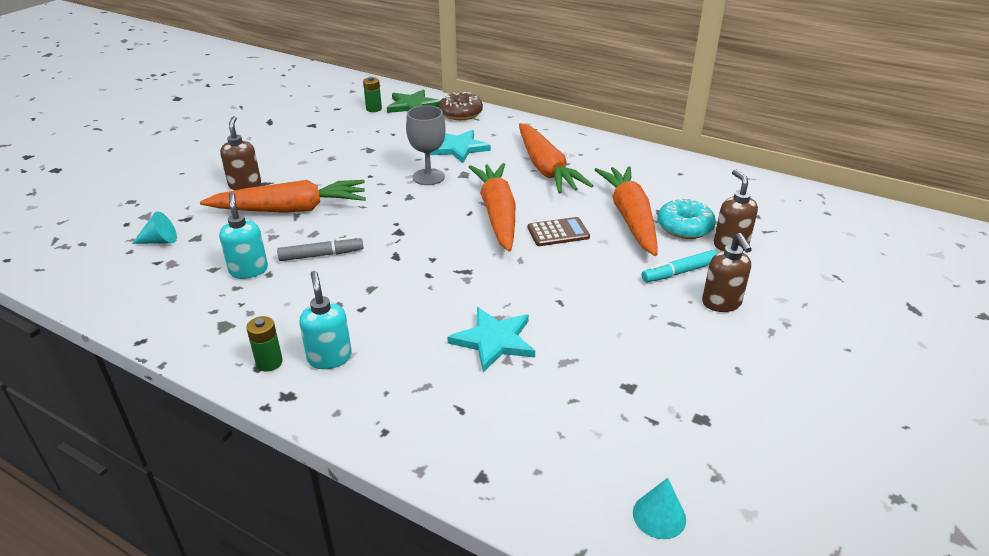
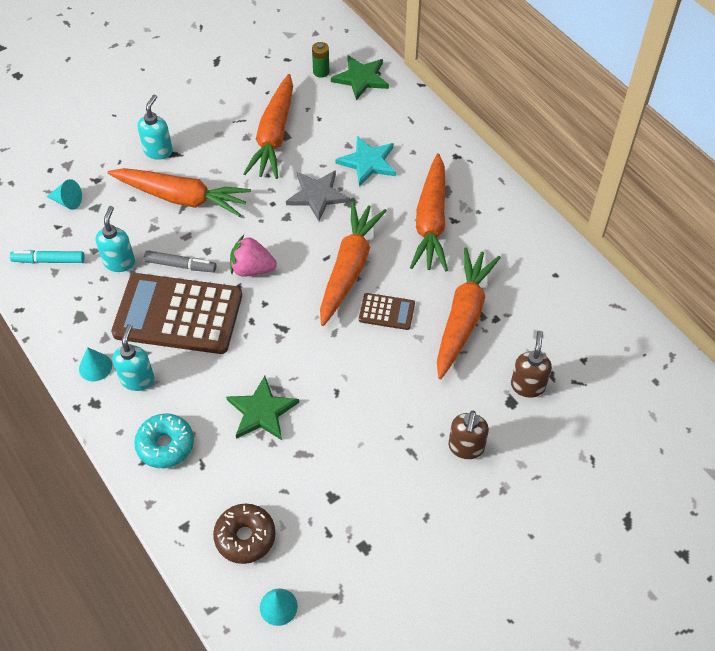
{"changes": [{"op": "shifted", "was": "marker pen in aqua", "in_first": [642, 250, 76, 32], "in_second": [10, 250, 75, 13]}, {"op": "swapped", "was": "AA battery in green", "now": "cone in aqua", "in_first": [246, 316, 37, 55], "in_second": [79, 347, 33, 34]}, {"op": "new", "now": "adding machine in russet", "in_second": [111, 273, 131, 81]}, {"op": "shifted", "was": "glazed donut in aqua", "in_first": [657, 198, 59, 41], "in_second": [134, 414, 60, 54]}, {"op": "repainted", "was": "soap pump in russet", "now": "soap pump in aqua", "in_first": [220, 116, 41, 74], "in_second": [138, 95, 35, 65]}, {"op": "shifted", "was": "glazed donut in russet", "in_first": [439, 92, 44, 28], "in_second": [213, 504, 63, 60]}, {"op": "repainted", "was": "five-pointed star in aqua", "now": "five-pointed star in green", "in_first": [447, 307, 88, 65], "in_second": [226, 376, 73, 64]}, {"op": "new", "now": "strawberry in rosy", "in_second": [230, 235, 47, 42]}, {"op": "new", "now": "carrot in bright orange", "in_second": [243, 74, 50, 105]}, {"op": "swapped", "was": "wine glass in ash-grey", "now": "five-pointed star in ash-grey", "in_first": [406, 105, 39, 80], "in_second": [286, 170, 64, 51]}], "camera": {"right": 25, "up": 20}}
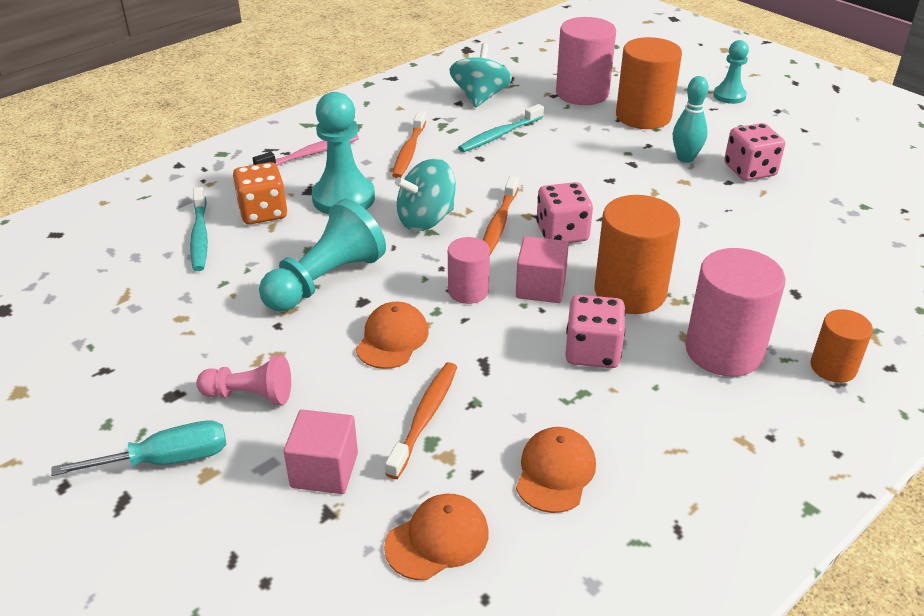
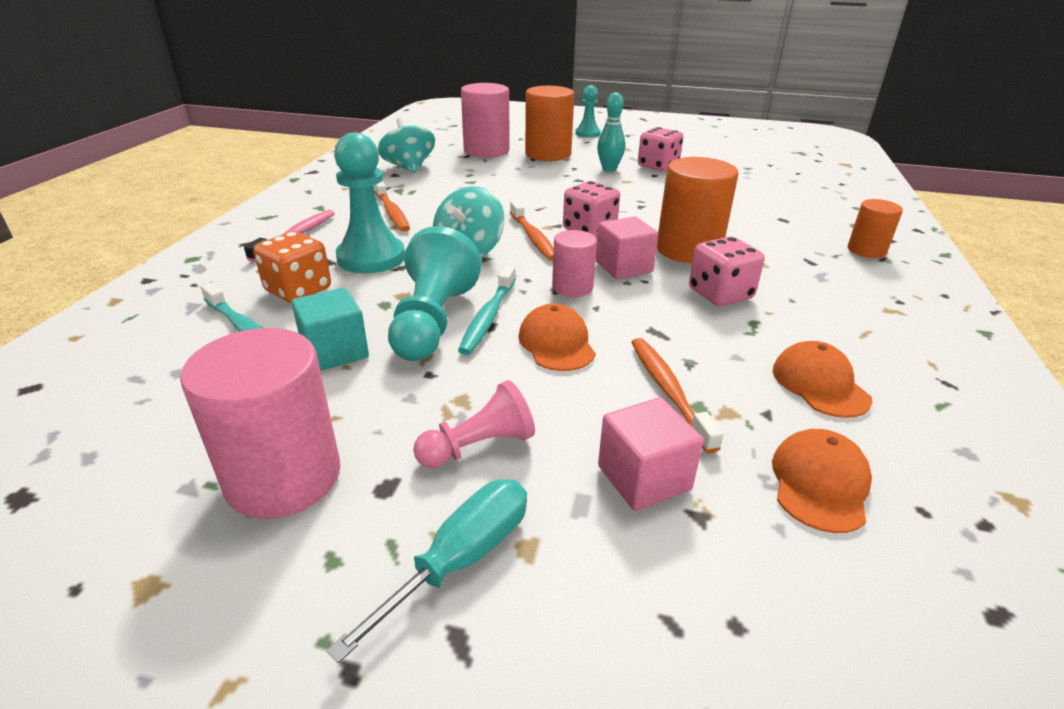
{"changes": [{"op": "shifted", "was": "cylinder in rosy", "in_first": [685, 248, 101, 129], "in_second": [180, 328, 160, 191]}, {"op": "new", "now": "block in aqua", "in_second": [291, 288, 78, 83]}, {"op": "shifted", "was": "dental brush in aqua", "in_first": [458, 104, 86, 48], "in_second": [458, 265, 58, 90]}], "camera": {"right": -35, "up": -5}}
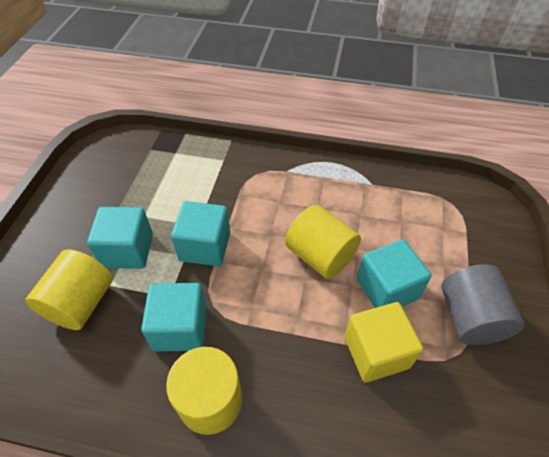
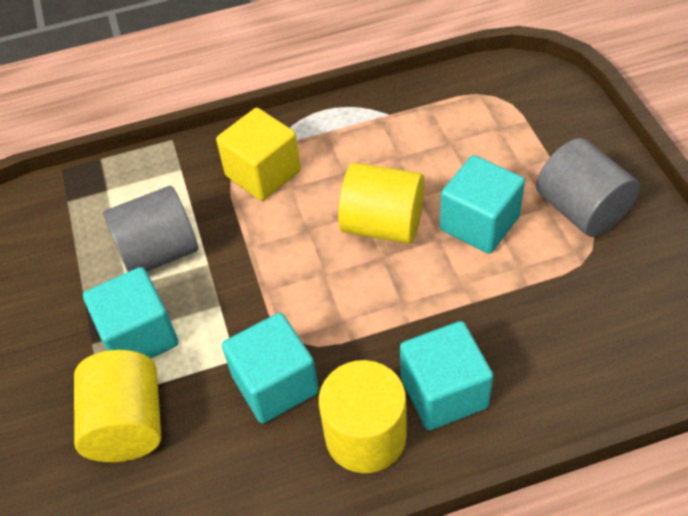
{"changes": [{"op": "new", "now": "cylinder in ash-grey", "in_second": [103, 186, 95, 86]}, {"op": "shifted", "was": "block in golden", "in_first": [344, 302, 79, 81], "in_second": [216, 108, 85, 93]}, {"op": "shifted", "was": "block in aqua", "in_first": [171, 201, 59, 65], "in_second": [400, 321, 93, 109]}], "camera": {"right": -25, "up": 0}}
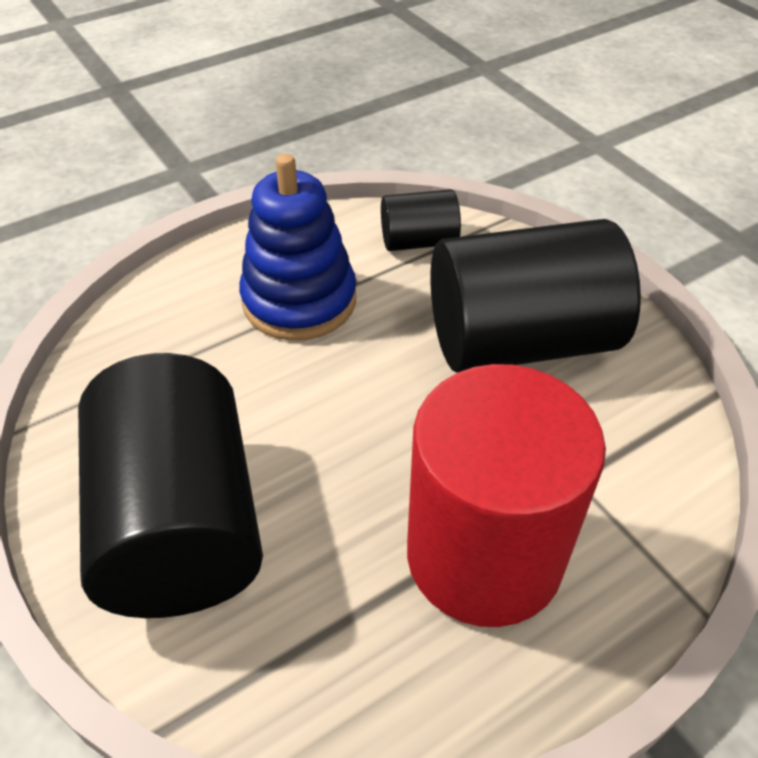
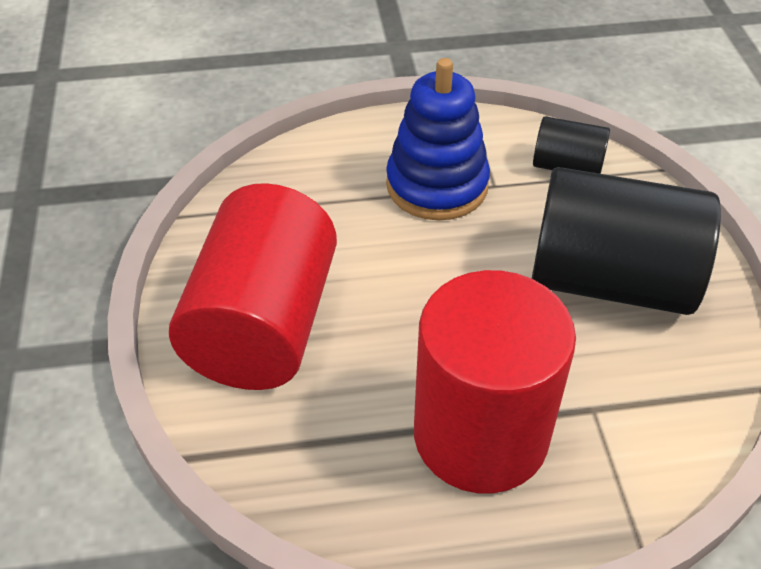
{"changes": [{"op": "repainted", "was": "cylinder in ebony", "now": "cylinder in crimson", "in_first": [78, 353, 185, 265], "in_second": [169, 183, 168, 207]}], "camera": {"right": 25, "up": 0}}
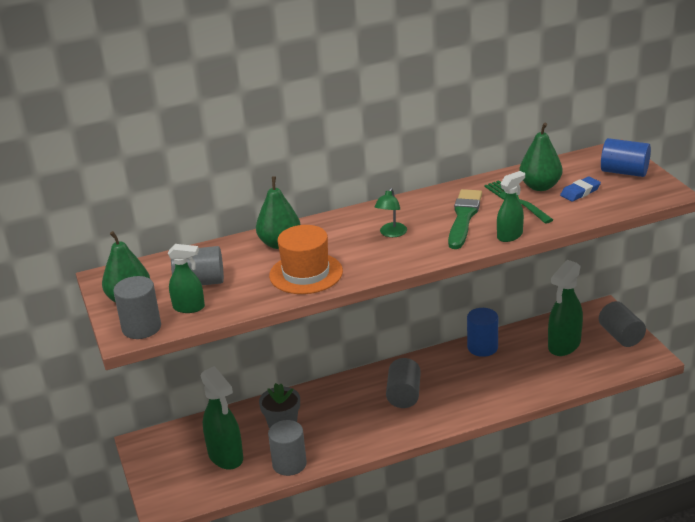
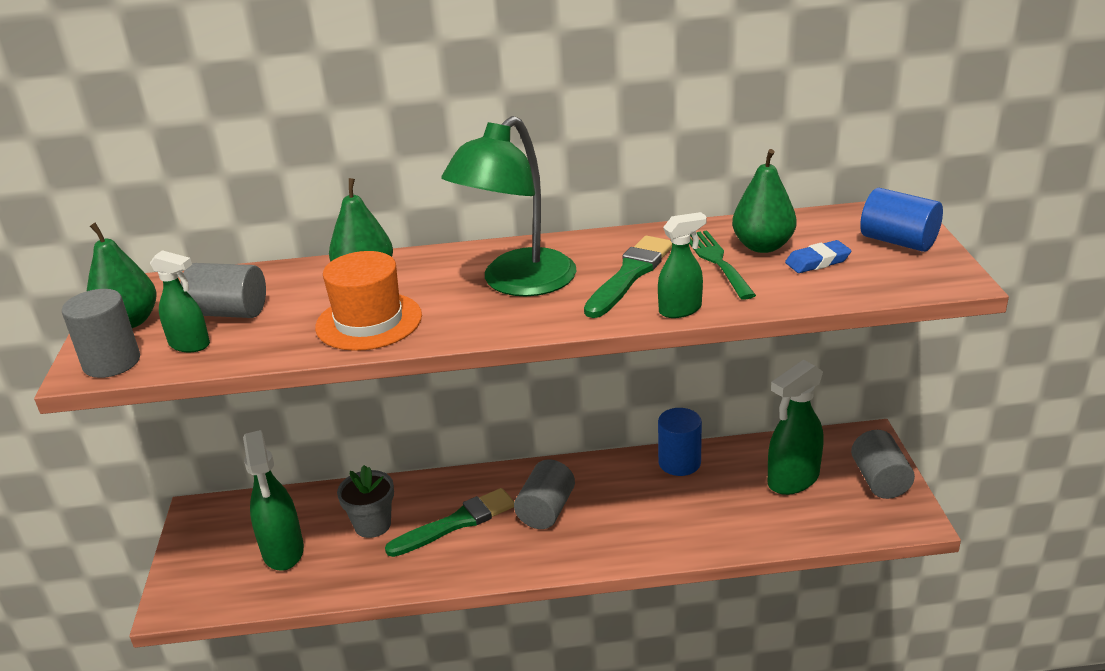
{"changes": [{"op": "new", "now": "paintbrush in green", "in_second": [385, 488, 129, 69]}, {"op": "scaled", "was": "desk lamp in green", "in_first": [374, 188, 33, 49], "in_second": [441, 116, 136, 180], "ratio": 2.36}, {"op": "gone", "was": "cylinder in ash-grey", "in_first": [268, 420, 39, 56]}], "camera": {"right": 15, "up": 0}}
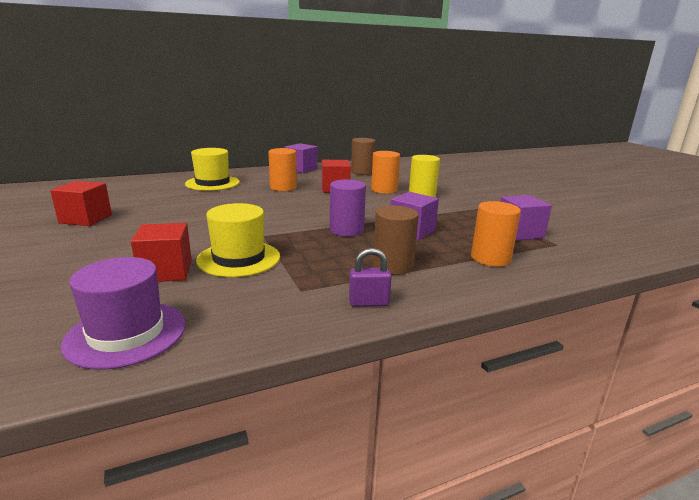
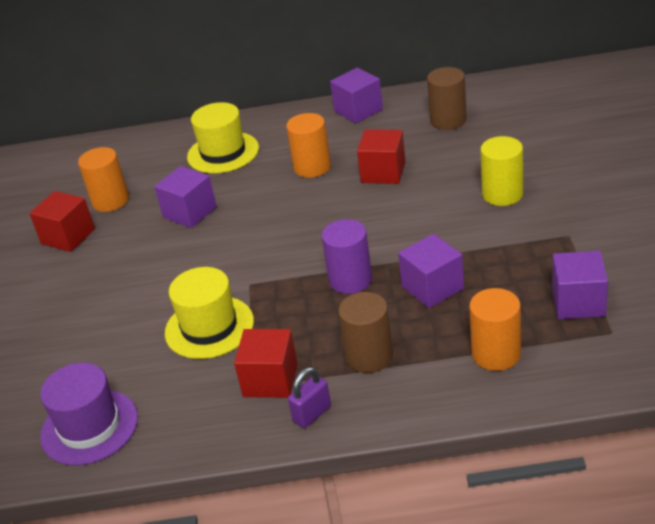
{"changes": [{"op": "shifted", "was": "cylinder in bright orange", "in_first": [371, 151, 29, 43], "in_second": [78, 147, 51, 65]}, {"op": "new", "now": "block in royal purple", "in_second": [154, 166, 63, 62]}, {"op": "shifted", "was": "block in crimson", "in_first": [131, 223, 61, 59], "in_second": [234, 329, 64, 69]}, {"op": "rotated", "was": "padlock in royal purple", "in_first": [349, 248, 43, 59], "in_second": [288, 367, 43, 61], "clockwise": -60}], "camera": {"right": 25, "up": 15}}
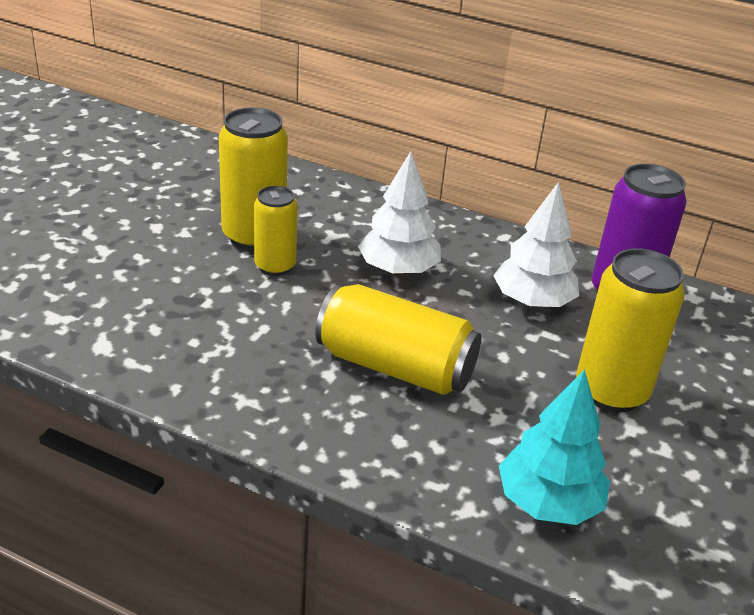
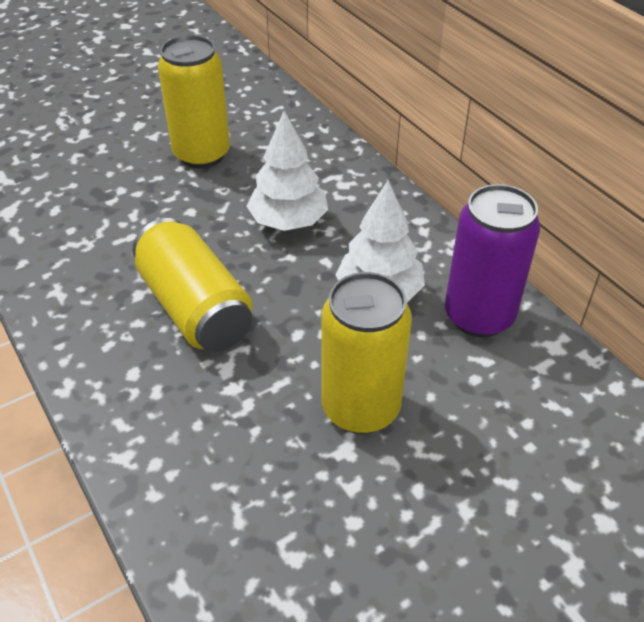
{"changes": [{"op": "gone", "was": "can in golden", "in_first": [254, 186, 44, 90]}, {"op": "gone", "was": "fir tree in aqua", "in_first": [499, 369, 111, 156]}], "camera": {"right": 35, "up": 10}}
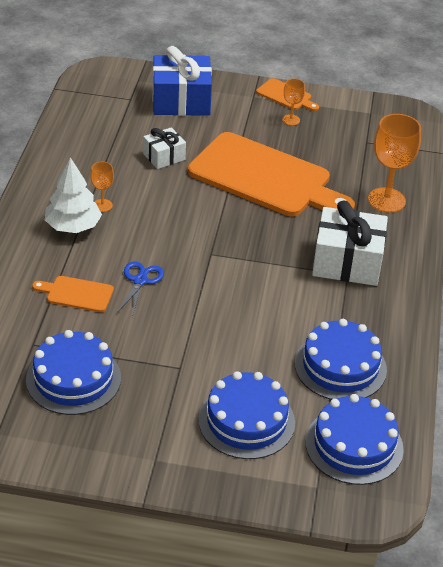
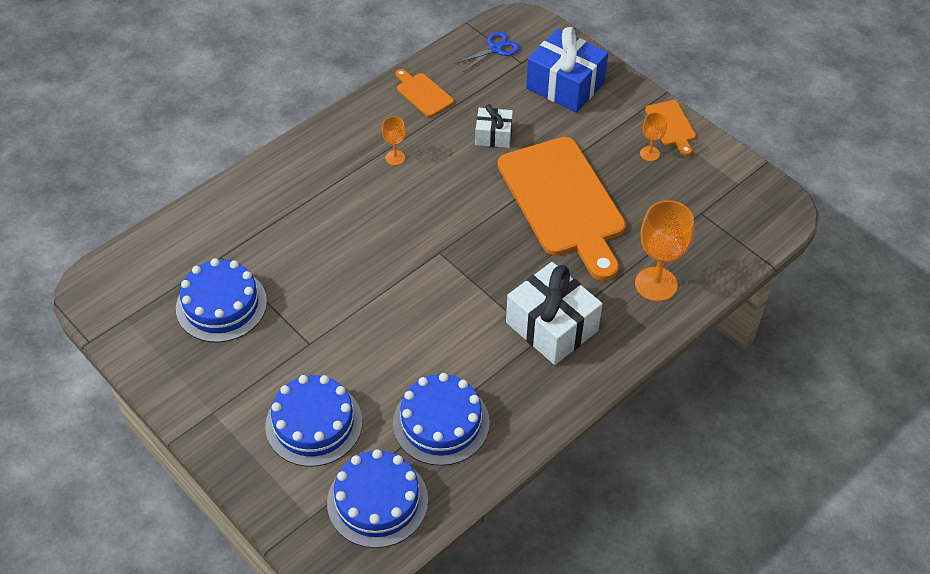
{"changes": [{"op": "shifted", "was": "cutting board in bright orange", "in_first": [32, 276, 82, 36], "in_second": [395, 69, 59, 48]}, {"op": "shifted", "was": "pair of scissors in cobalt", "in_first": [117, 261, 47, 56], "in_second": [455, 32, 65, 40]}, {"op": "gone", "was": "fir tree in pure white", "in_first": [45, 157, 57, 76]}], "camera": {"right": 40, "up": 10}}
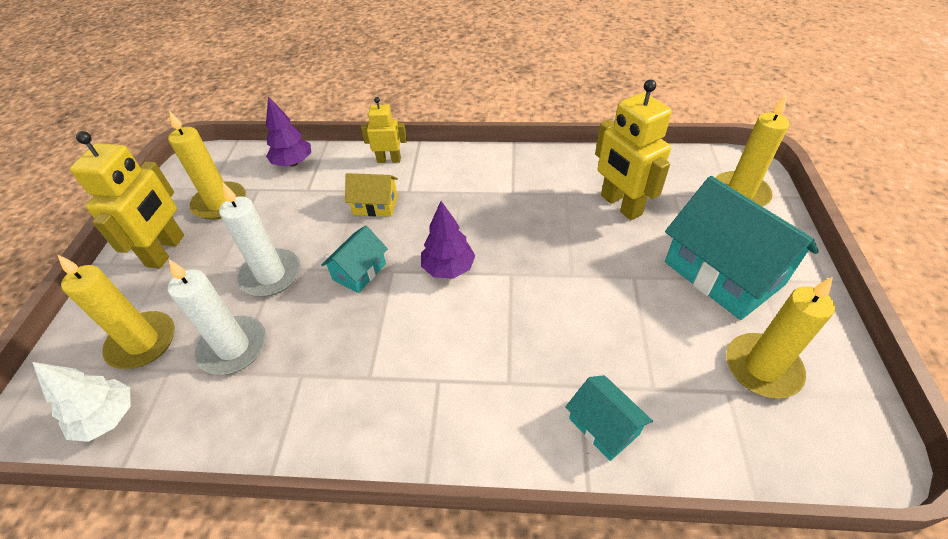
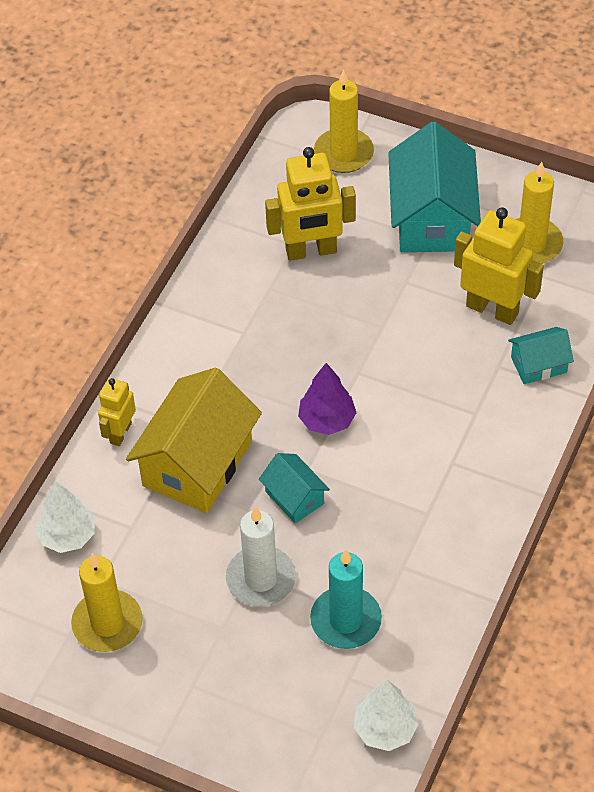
{"changes": [{"op": "repainted", "was": "fir tree in royal purple", "now": "fir tree in pure white", "in_first": [266, 96, 45, 70], "in_second": [35, 481, 60, 72]}, {"op": "scaled", "was": "house in golden", "in_first": [345, 173, 53, 44], "in_second": [126, 368, 136, 145], "ratio": 2.01}, {"op": "repainted", "was": "candle in pure white", "now": "candle in aqua", "in_first": [168, 259, 98, 116], "in_second": [310, 549, 72, 100]}, {"op": "rotated", "was": "house in aqua", "in_first": [665, 176, 154, 144], "in_second": [388, 122, 93, 130], "clockwise": -75}, {"op": "shifted", "was": "robot in golden", "in_first": [70, 131, 114, 138], "in_second": [454, 208, 90, 117]}, {"op": "gone", "was": "candle in golden", "in_first": [57, 254, 118, 115]}], "camera": {"right": -70, "up": 5}}
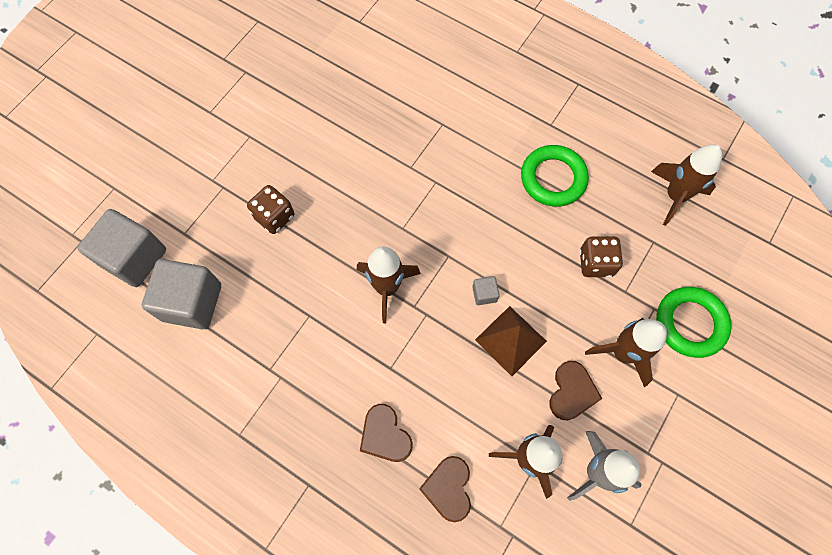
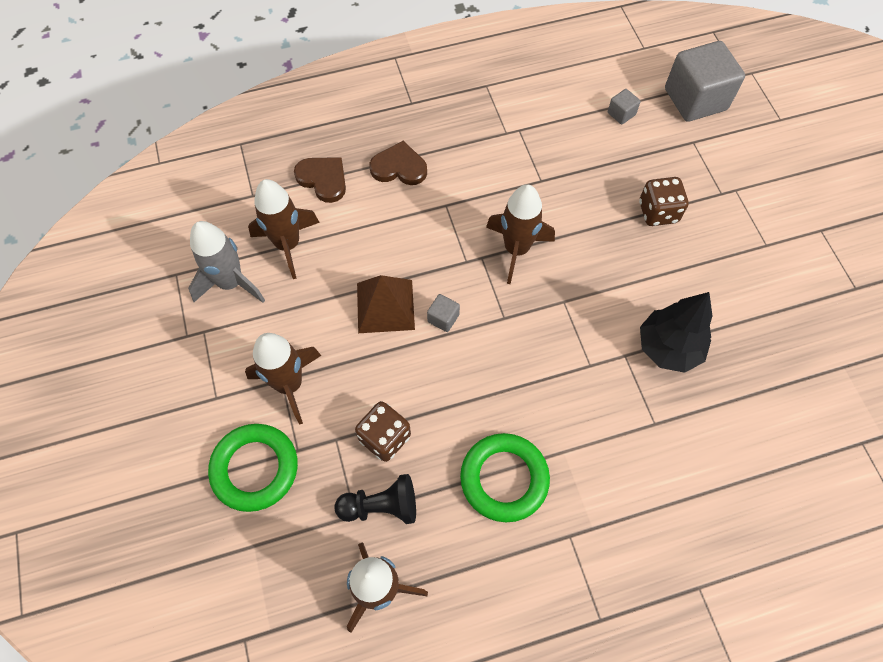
{"changes": [{"op": "new", "now": "game pawn in ebony", "in_second": [334, 474, 82, 50]}, {"op": "scaled", "was": "block in ash-grey", "in_first": [142, 259, 79, 70], "in_second": [608, 89, 33, 35], "ratio": 0.43}, {"op": "new", "now": "fir tree in ebony", "in_second": [640, 292, 72, 81]}, {"op": "gone", "was": "love heart in russet", "in_first": [550, 361, 52, 59]}], "camera": {"right": 130, "up": -5}}
